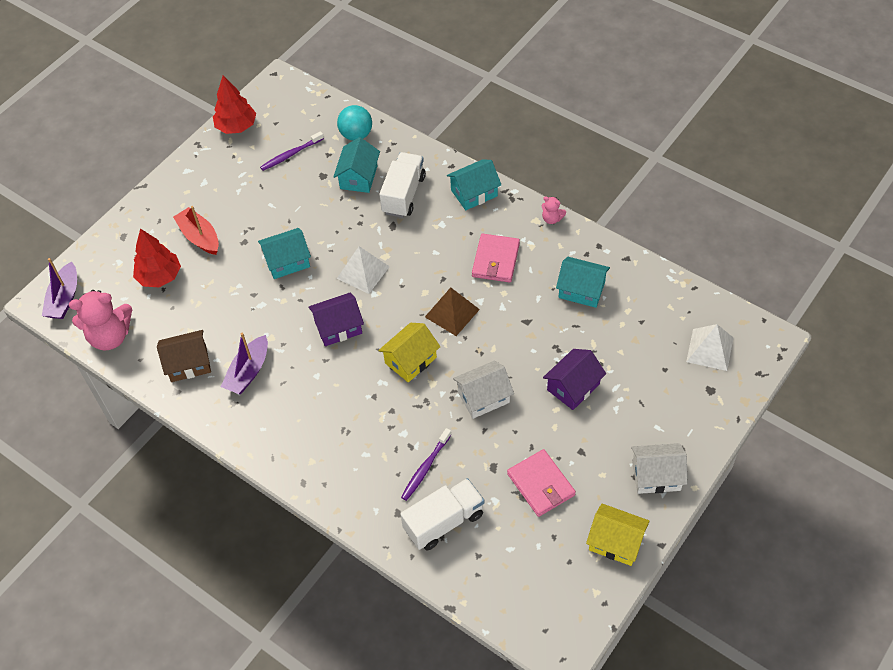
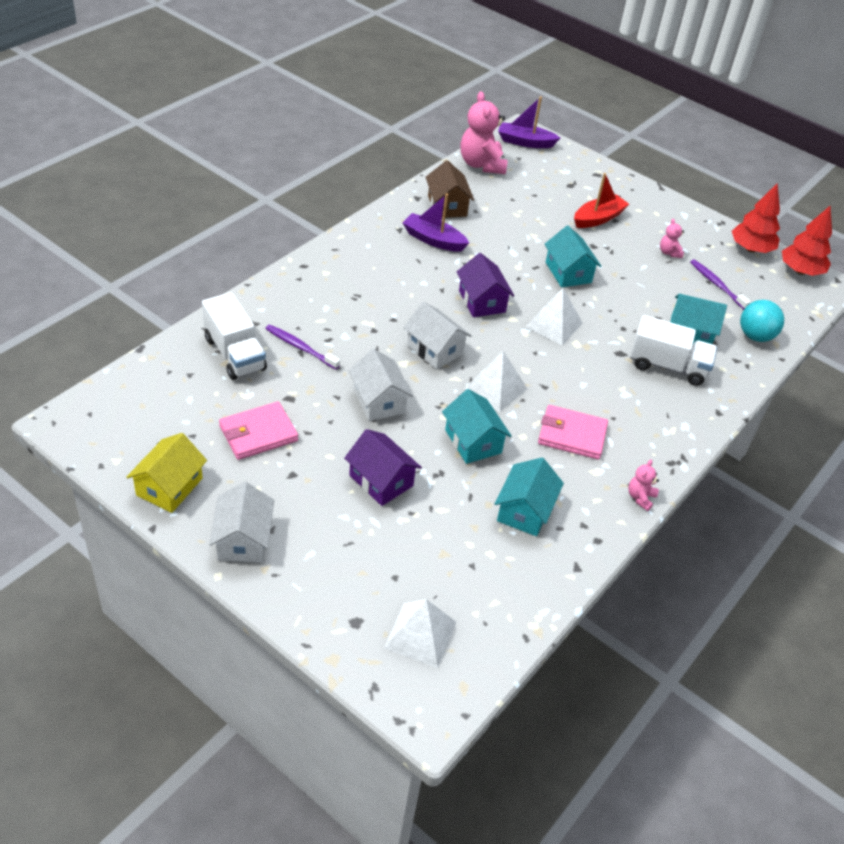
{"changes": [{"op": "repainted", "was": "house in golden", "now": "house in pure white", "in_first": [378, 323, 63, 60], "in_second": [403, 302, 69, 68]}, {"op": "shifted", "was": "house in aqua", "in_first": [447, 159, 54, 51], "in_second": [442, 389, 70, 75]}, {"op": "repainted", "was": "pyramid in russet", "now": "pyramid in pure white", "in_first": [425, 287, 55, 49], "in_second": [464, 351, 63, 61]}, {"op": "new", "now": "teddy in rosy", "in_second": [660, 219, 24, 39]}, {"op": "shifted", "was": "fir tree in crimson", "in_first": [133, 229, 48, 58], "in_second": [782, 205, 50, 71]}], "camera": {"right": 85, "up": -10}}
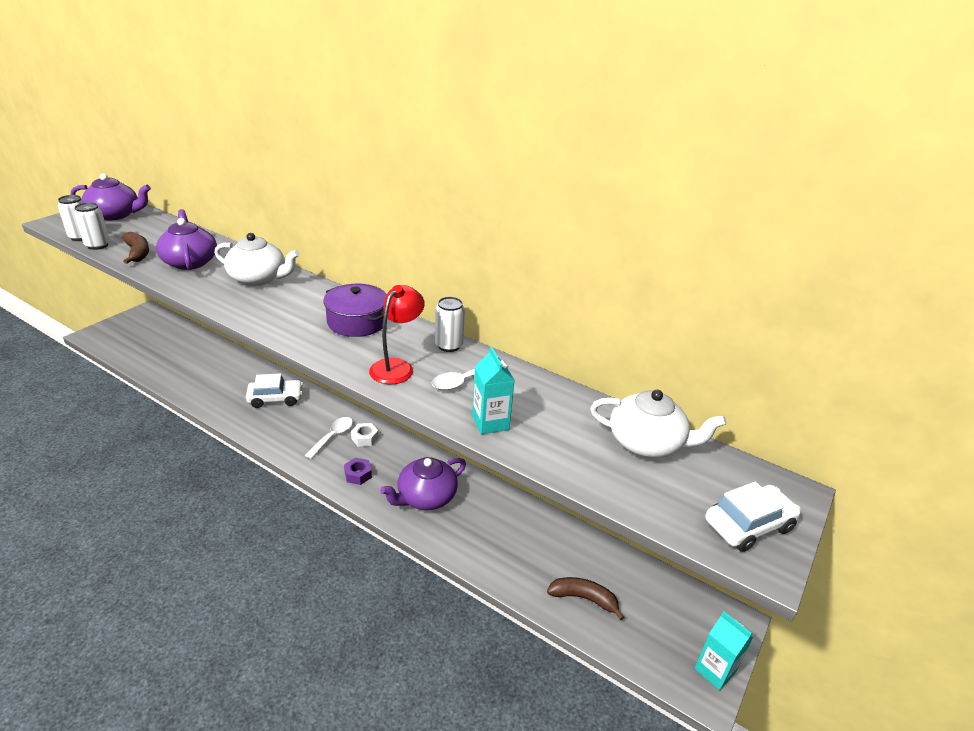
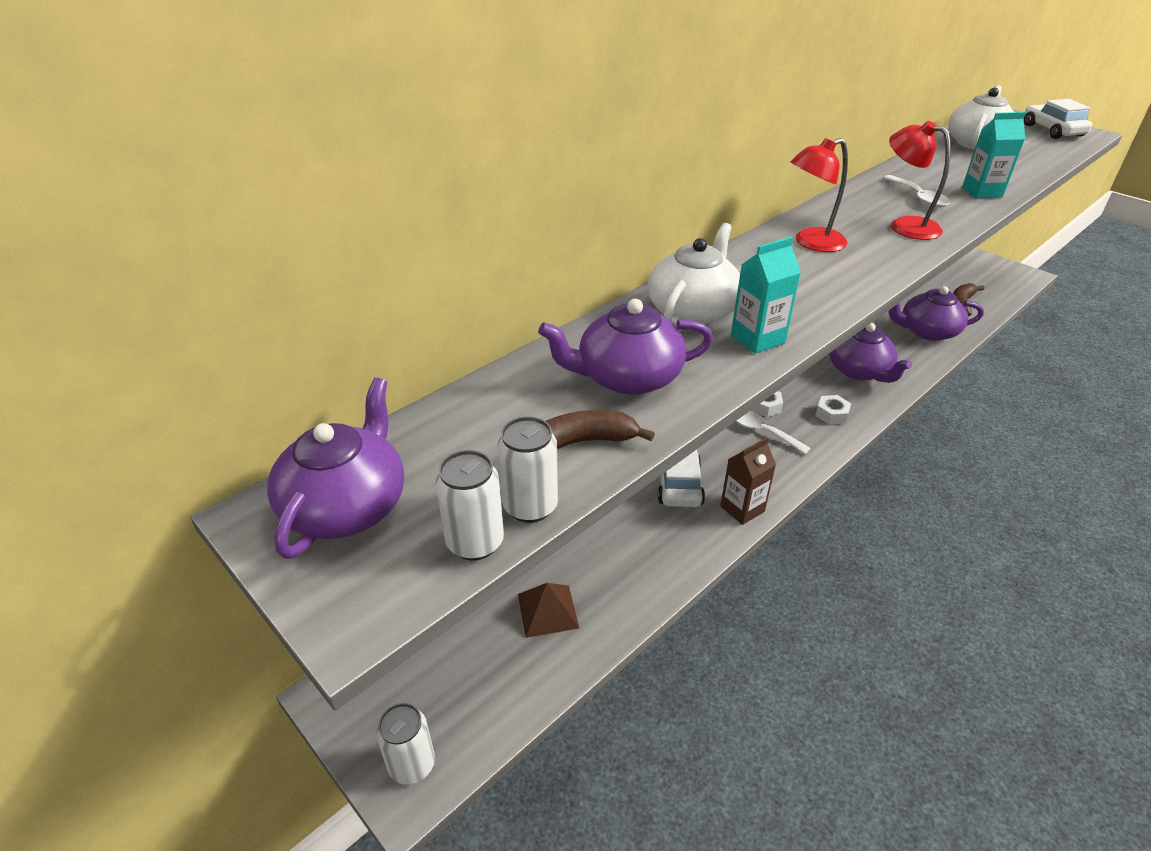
{"changes": [{"op": "shifted", "was": "can in pure white", "in_first": [435, 297, 30, 55], "in_second": [376, 703, 59, 82]}, {"op": "new", "now": "pyramid in russet", "in_second": [518, 583, 61, 55]}, {"op": "new", "now": "carton in russet", "in_second": [720, 438, 56, 87]}, {"op": "shifted", "was": "carton in aqua", "in_first": [694, 611, 59, 79], "in_second": [731, 237, 70, 117]}, {"op": "swapped", "was": "stockpot in royal purple", "now": "desk lamp in crimson", "in_first": [323, 284, 64, 53], "in_second": [791, 138, 57, 114]}, {"op": "repainted", "was": "nut in royal purple", "now": "nut in pure white", "in_first": [344, 458, 28, 27], "in_second": [815, 395, 36, 30]}, {"op": "new", "now": "china teapot in royal purple", "in_second": [888, 286, 96, 55]}], "camera": {"right": -75, "up": 5}}
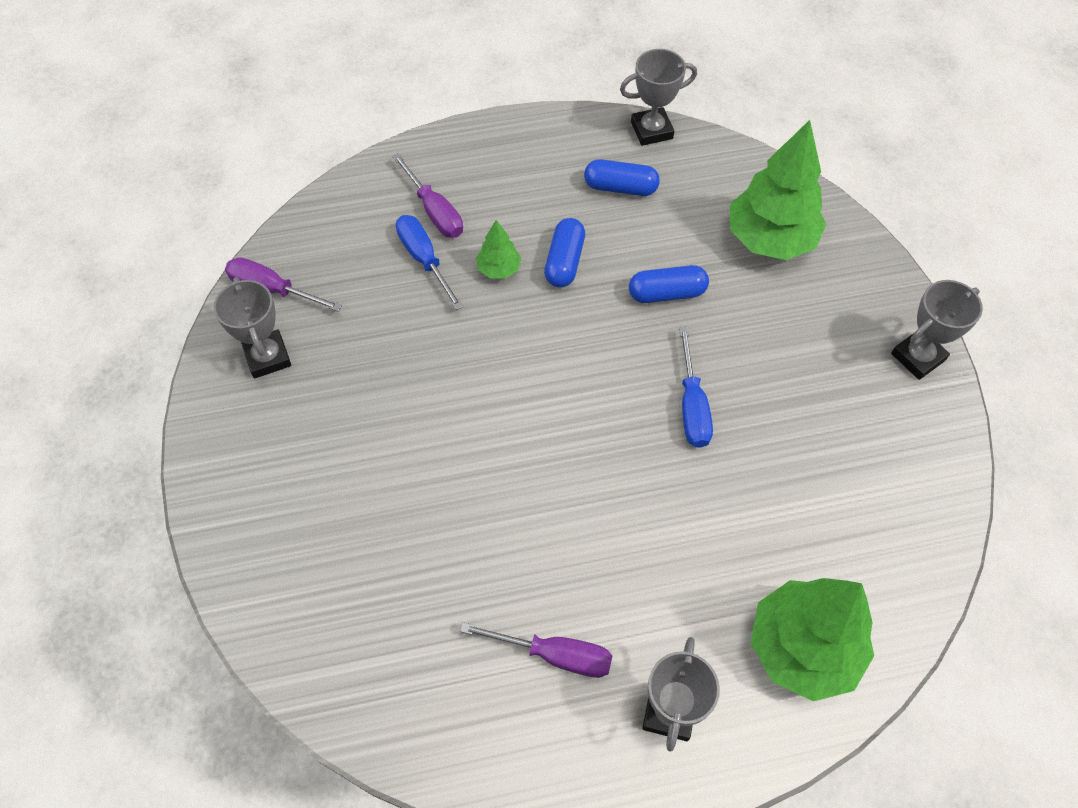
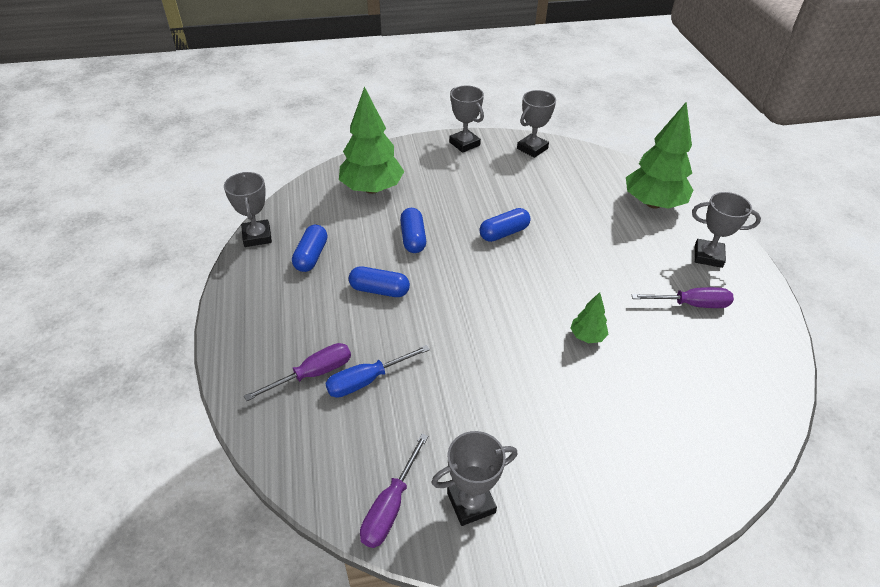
{"changes": [{"op": "swapped", "was": "flat screwdriver in cobalt", "now": "pill in cobalt", "in_first": [679, 327, 34, 121], "in_second": [479, 208, 52, 34]}, {"op": "new", "now": "prize cup in ash-grey", "in_second": [517, 90, 39, 68]}, {"op": "shifted", "was": "fir tree in green", "in_first": [476, 220, 45, 59], "in_second": [570, 292, 39, 51]}, {"op": "rotated", "was": "flat screwdriver in royal purple", "in_first": [460, 622, 152, 56], "in_second": [631, 287, 103, 21], "clockwise": 75}], "camera": {"right": -90, "up": -15}}
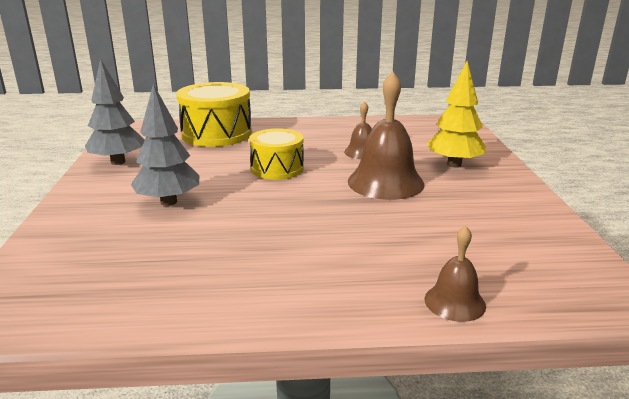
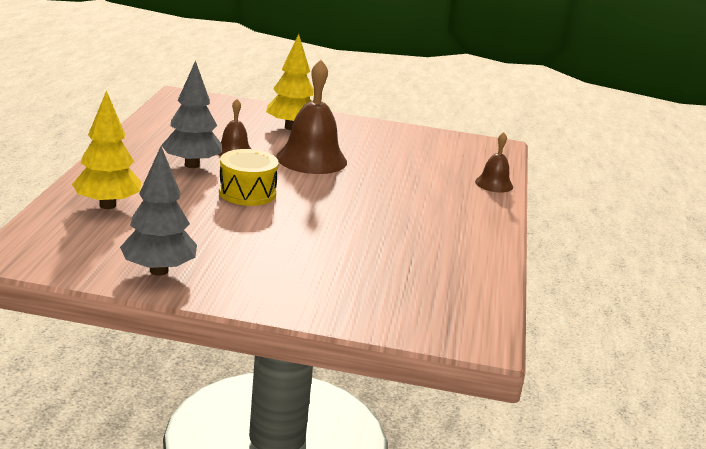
{"changes": [{"op": "swapped", "was": "snare drum in golden", "now": "fir tree in golden", "in_first": [176, 82, 76, 65], "in_second": [72, 90, 69, 119]}, {"op": "shifted", "was": "fir tree in ash-grey", "in_first": [131, 84, 68, 122], "in_second": [161, 60, 61, 108]}], "camera": {"right": -80, "up": 0}}
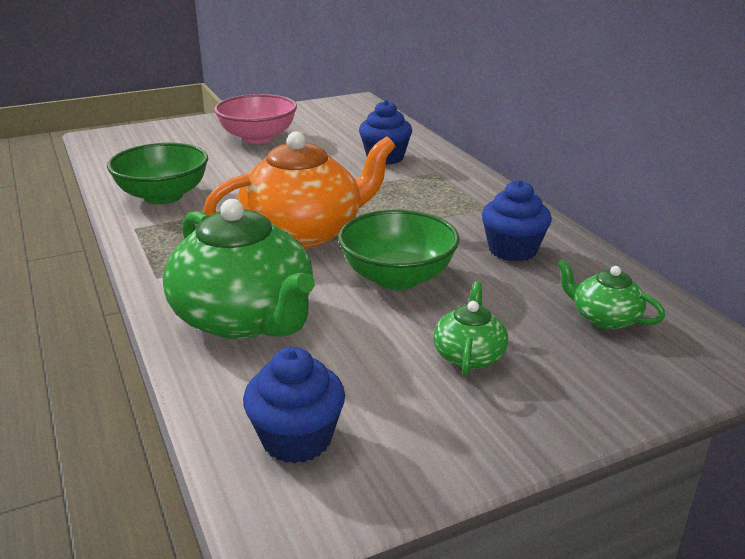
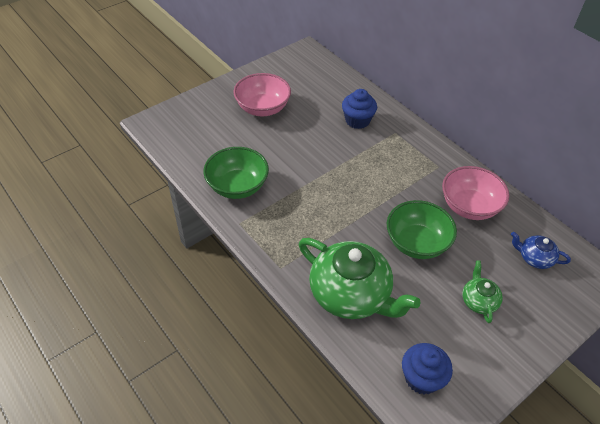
{"changes": [{"op": "swapped", "was": "cupcake in cobalt", "now": "bowl in rosy", "in_first": [482, 180, 70, 82], "in_second": [442, 166, 67, 54]}, {"op": "repainted", "was": "china teapot in green", "now": "china teapot in cobalt", "in_first": [557, 259, 108, 71], "in_second": [511, 232, 60, 37]}, {"op": "gone", "was": "china teapot in bright orange", "in_first": [204, 131, 192, 117]}], "camera": {"right": -15, "up": 20}}
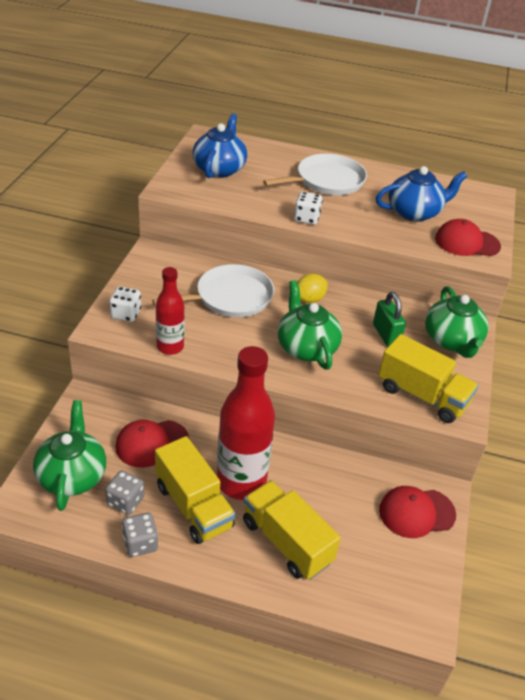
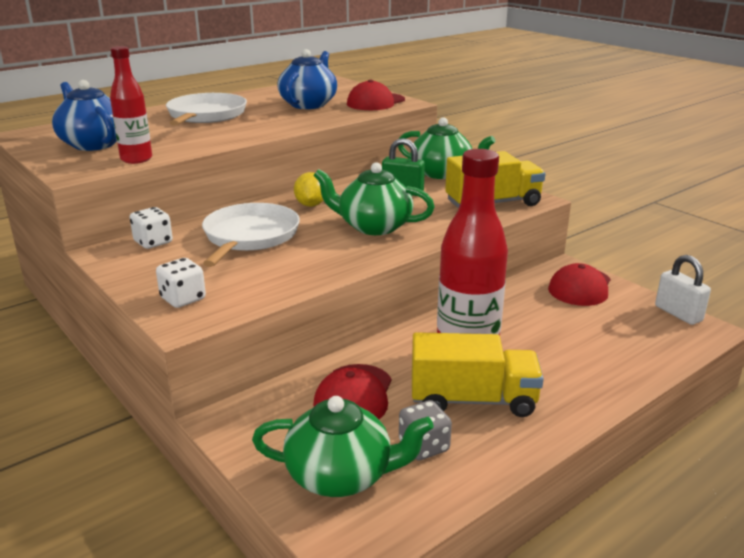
{"changes": [{"op": "shifted", "was": "bottle in crimson", "in_first": [156, 267, 29, 88], "in_second": [110, 46, 42, 118]}, {"op": "shifted", "was": "dice in pure white", "in_first": [294, 192, 29, 33], "in_second": [130, 207, 43, 42]}, {"op": "rotated", "was": "china teapot in green", "in_first": [33, 400, 73, 111], "in_second": [252, 396, 182, 101], "clockwise": 150}, {"op": "new", "now": "padlock in pure white", "in_second": [655, 255, 56, 70]}, {"op": "gone", "was": "dice in ash-grey", "in_first": [122, 513, 36, 44]}, {"op": "gone", "was": "truck in golden", "in_first": [243, 480, 98, 100]}], "camera": {"right": -50, "up": -15}}
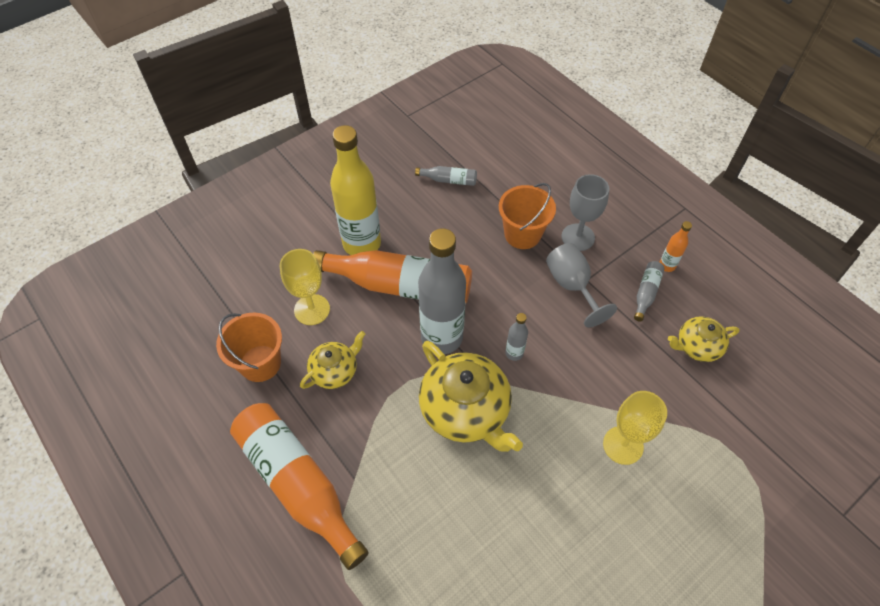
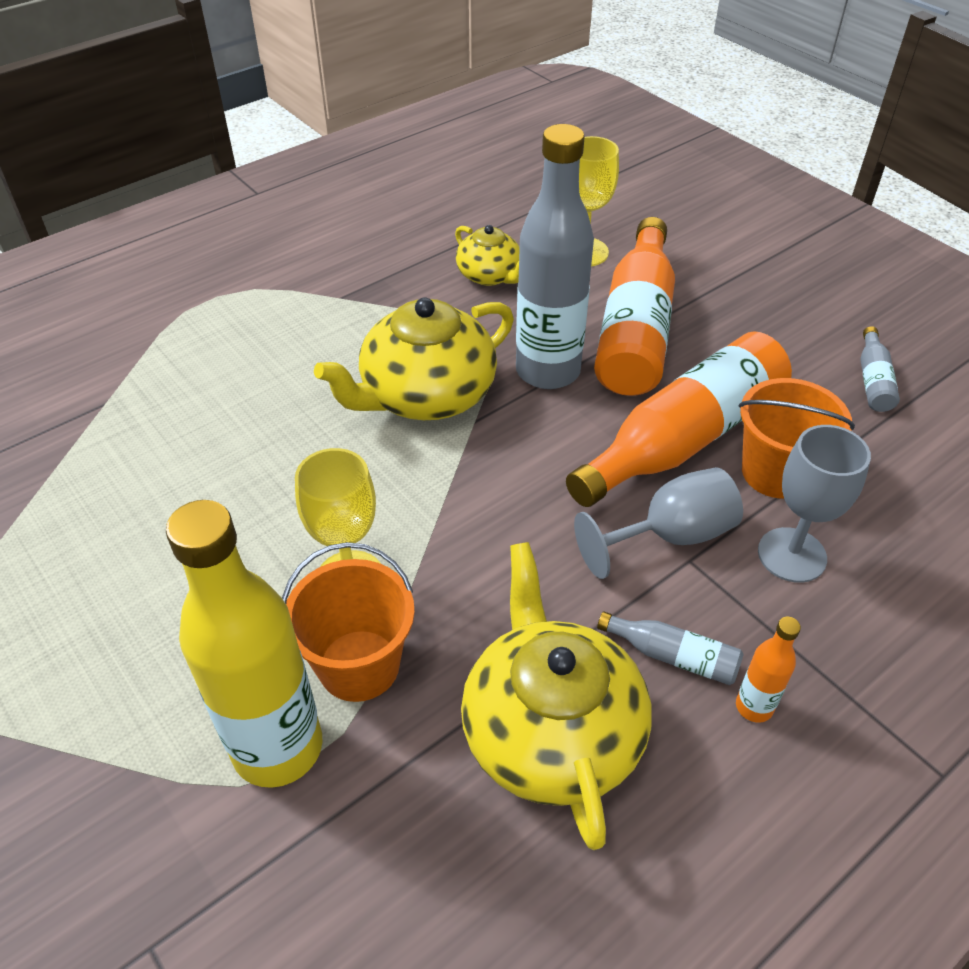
{"changes": [{"op": "shifted", "was": "bottle in golden", "in_first": [330, 125, 51, 130], "in_second": [166, 500, 156, 288]}, {"op": "shifted", "was": "bucket in bright orange", "in_first": [216, 313, 66, 69], "in_second": [282, 542, 133, 160]}, {"op": "scaled", "was": "china teapot in golden", "in_first": [668, 316, 72, 46], "in_second": [461, 542, 191, 308], "ratio": 1.79}, {"op": "shifted", "was": "bottle in bright orange", "in_first": [230, 403, 139, 167], "in_second": [566, 331, 226, 176]}, {"op": "gone", "was": "bottle in ash-grey", "in_first": [505, 313, 23, 48]}], "camera": {"right": 90, "up": -10}}
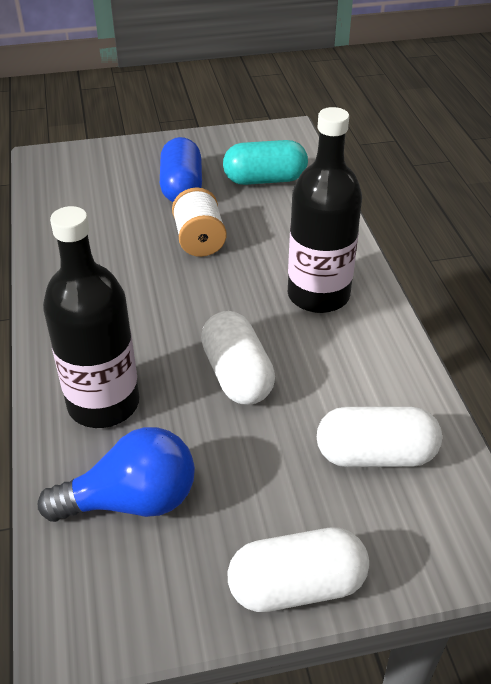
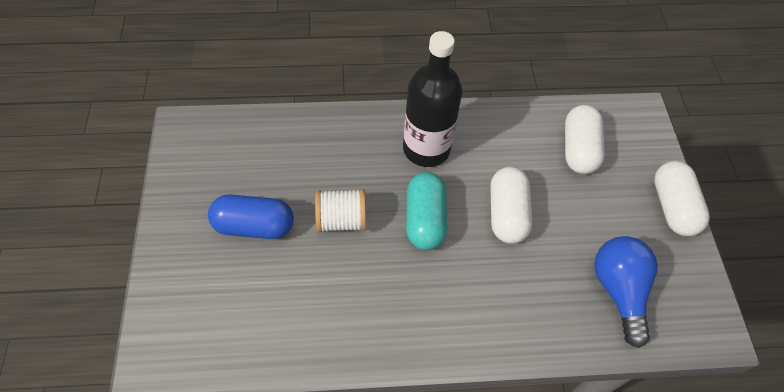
{"changes": [{"op": "shifted", "was": "pill in aqua", "in_first": [223, 140, 85, 45], "in_second": [406, 172, 41, 78]}, {"op": "rotated", "was": "pill in pure white", "in_first": [201, 311, 74, 94], "in_second": [490, 167, 42, 77], "clockwise": -75}, {"op": "gone", "was": "bottle in ebony", "in_first": [43, 206, 96, 222]}], "camera": {"right": -85, "up": 15}}
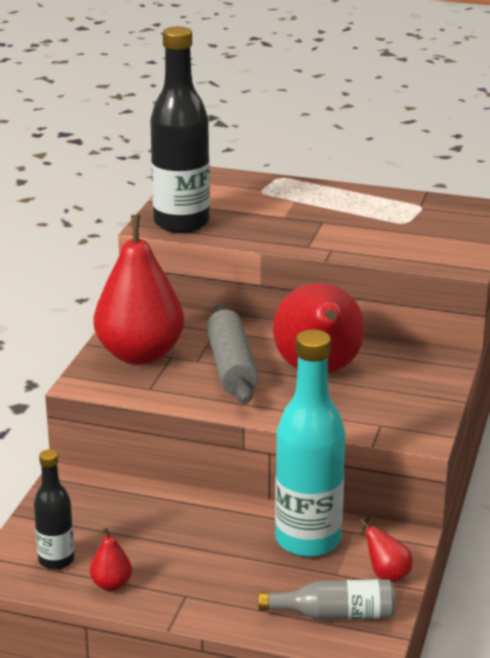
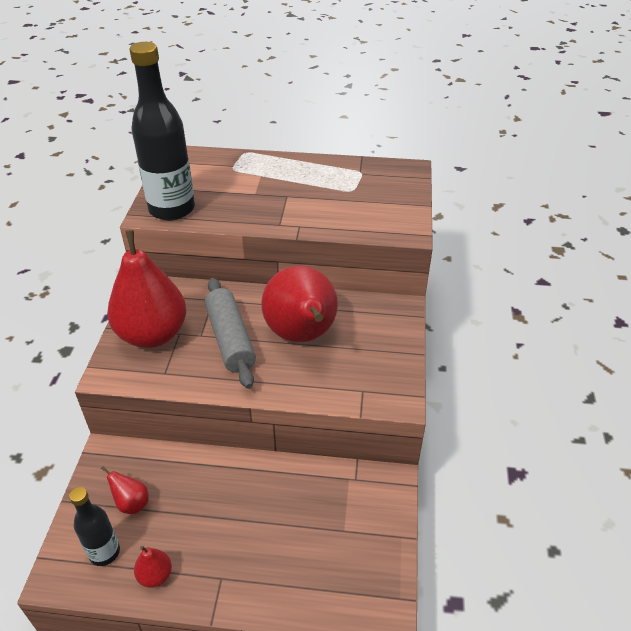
{"changes": [{"op": "shifted", "was": "pear fruit in crimson", "in_first": [359, 518, 53, 64], "in_second": [101, 466, 48, 48]}, {"op": "gone", "was": "bottle in ash-grey", "in_first": [258, 579, 137, 41]}, {"op": "gone", "was": "bottle in aqua", "in_first": [275, 330, 70, 227]}], "camera": {"right": -10, "up": 15}}
